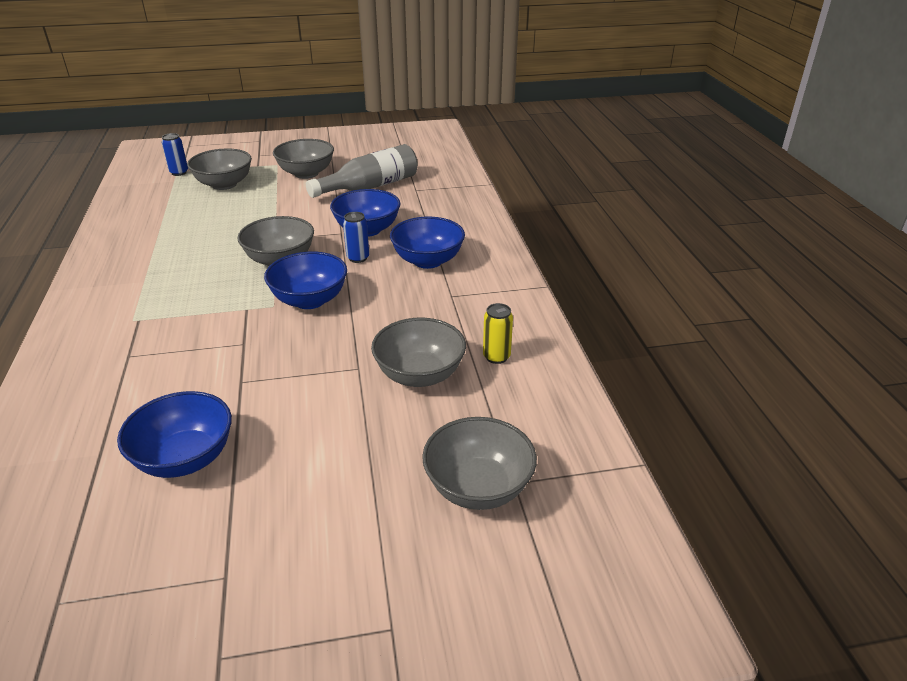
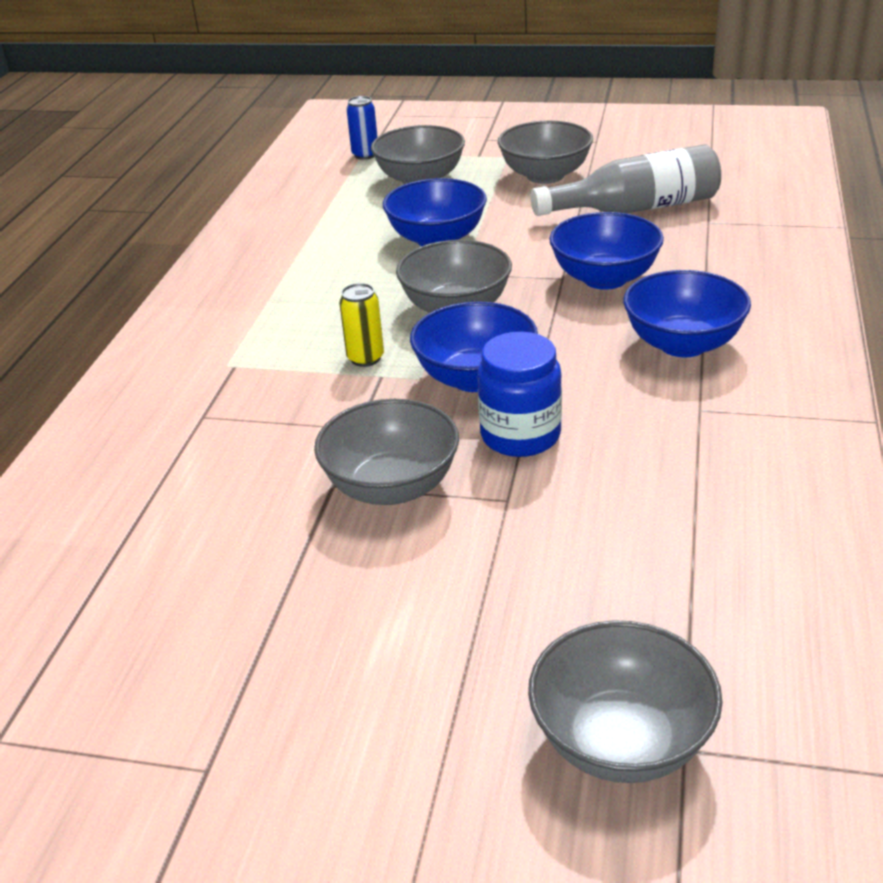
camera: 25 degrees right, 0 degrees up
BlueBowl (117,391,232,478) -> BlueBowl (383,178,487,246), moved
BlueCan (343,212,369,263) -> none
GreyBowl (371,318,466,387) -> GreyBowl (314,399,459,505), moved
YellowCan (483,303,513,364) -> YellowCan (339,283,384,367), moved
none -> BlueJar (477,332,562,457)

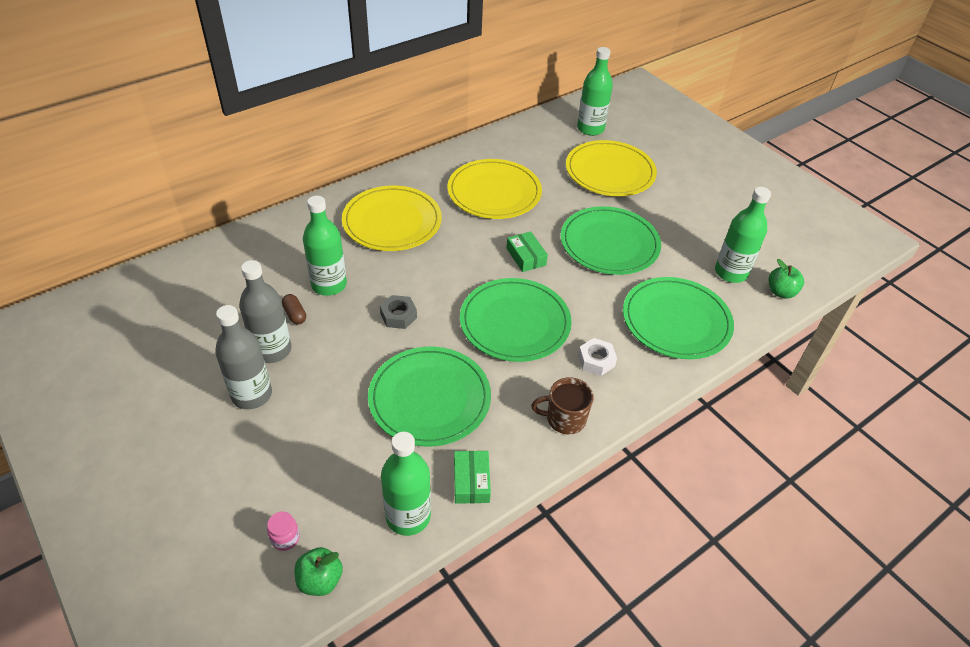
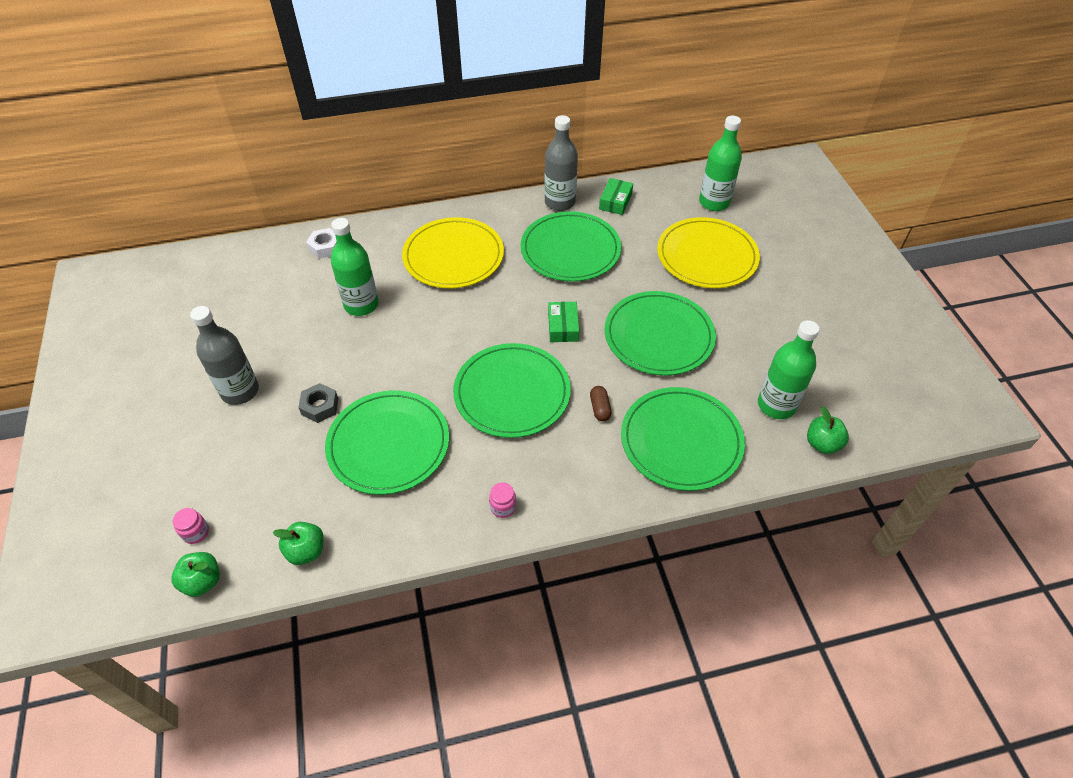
camera: 25 degrees right, 5 degrees up
GreyBottle (239,260,291,363) -> GreyBottle (544,115,578,211), moved
BrownCapsule (282,294,306,324) -> BrownCapsule (590,386,612,421), moved
GreyNut (380,295,417,329) -> GreyNut (298,383,338,423), moved
GreenBottle (381,432,431,536) -> GreenApple (273,522,324,565)
YellowPlate (448,159,542,219) -> GreenPlate (521,211,621,281)
GreenBox (454,451,491,504) -> GreenBox (599,178,633,215), moved
BrownMug (531,377,594,435) -> PinkJar (489,482,516,518)
WhiteNut (578,338,617,376) -> WhiteNut (306,228,337,259), moved

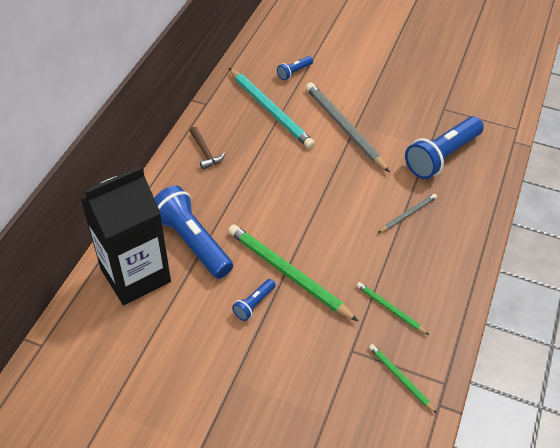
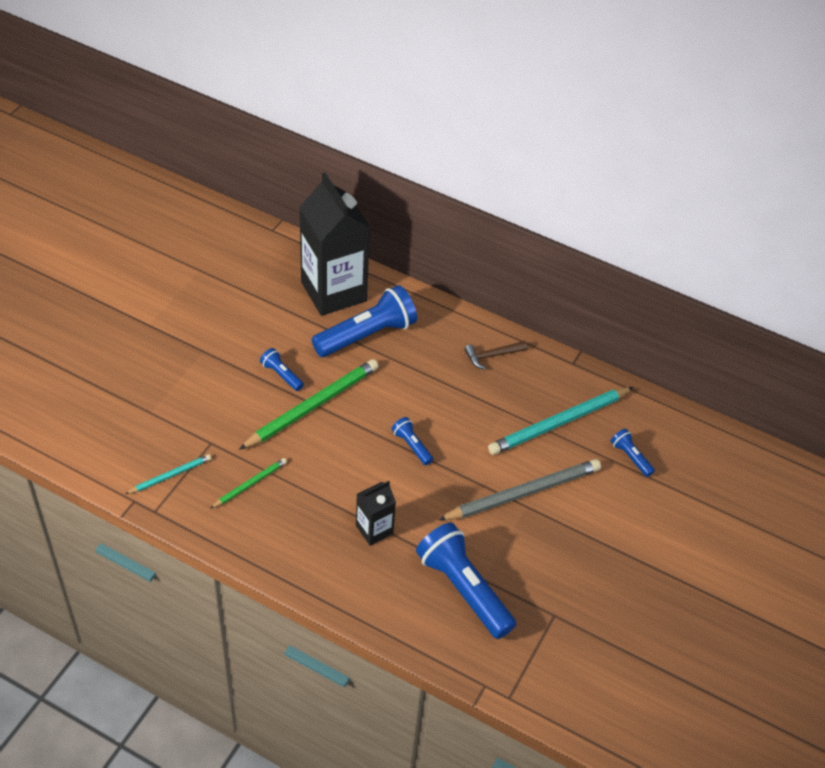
camera: 95 degrees right, 0 degrees up
GreenPencil (369,344,437,413) -> TurquoisePencil (125,454,212,494)
GreyPencil (378,194,437,233) -> BlackCarton (356,481,396,546)
none -> BlueFlashlight (391,417,433,465)

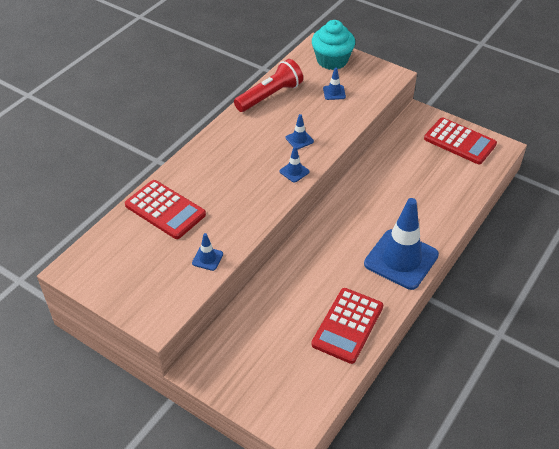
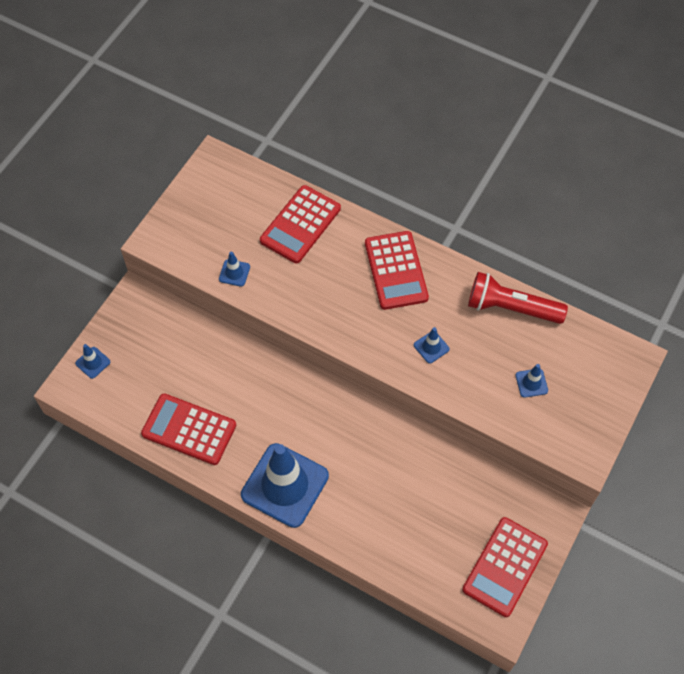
camera: 85 degrees right, 15 degrees up
RedFlashlight (234,59,303,112) -> RedFlashlight (468,272,568,324), 150 degrees clockwise
BlueTrafficCone (280,146,310,183) -> BlueTrafficCone (75,344,110,379), moved
TurquoiseCupcake (312,20,355,70) -> none
none -> RedCalculator (365,231,429,310)

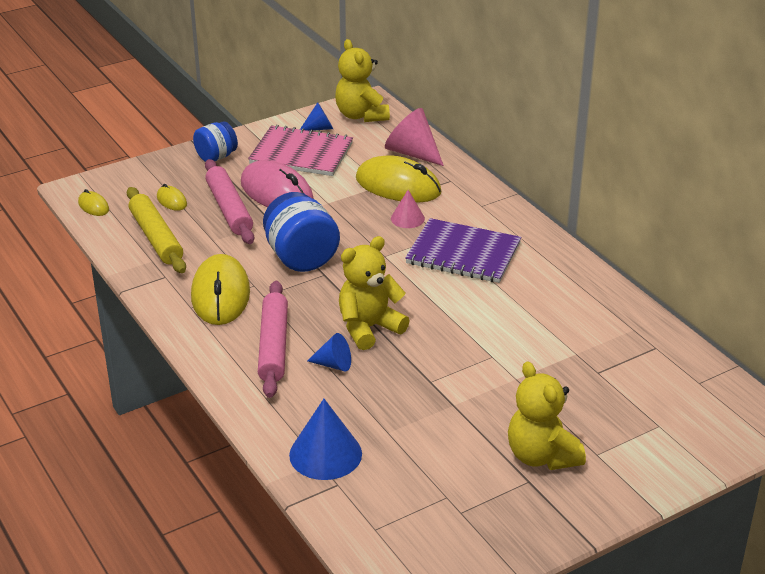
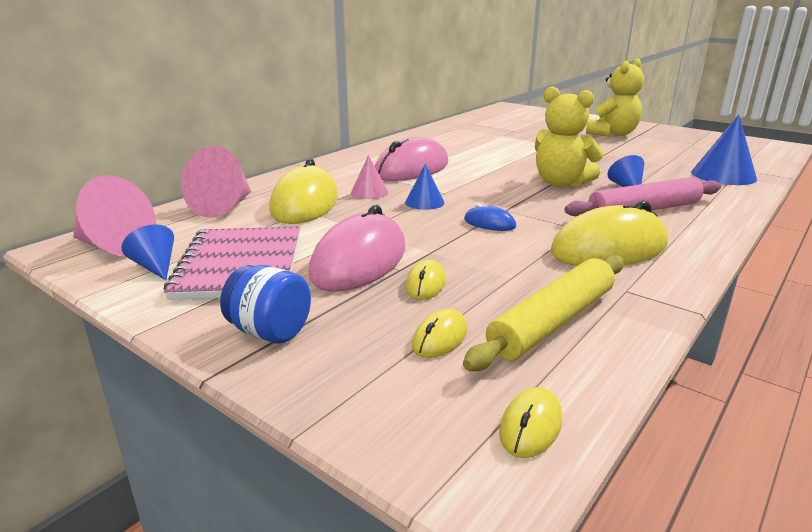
camera: 110 degrees left, 10 degrees down
PinkRollingPin (205,159,254,244) -> YellowMouse (405,259,446,300)
BlueJar (263,192,340,272) -> BlueMouse (464,203,516,231)
YellowTeddyBear (335,39,390,122) -> PinkCone (73,175,156,256)
PurpleNotebook (405,218,521,283) -> PinkMouse (375,137,448,181)
none -> BlueCone (405,164,445,210)

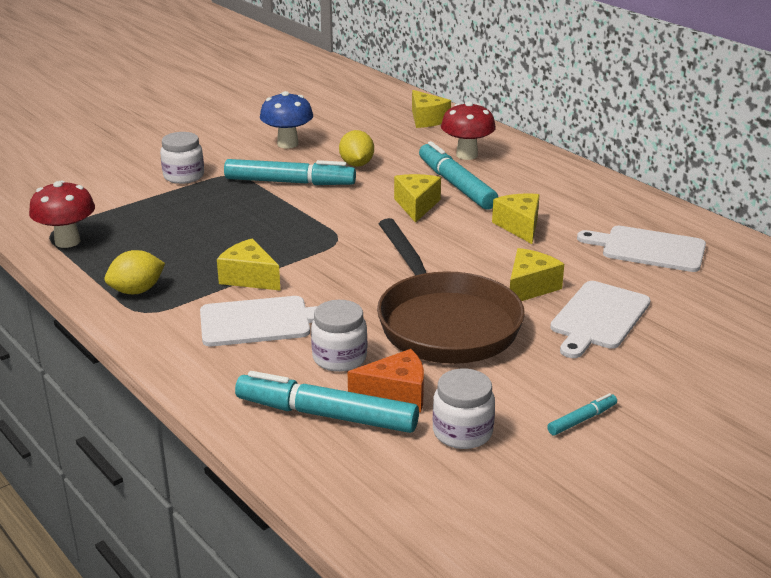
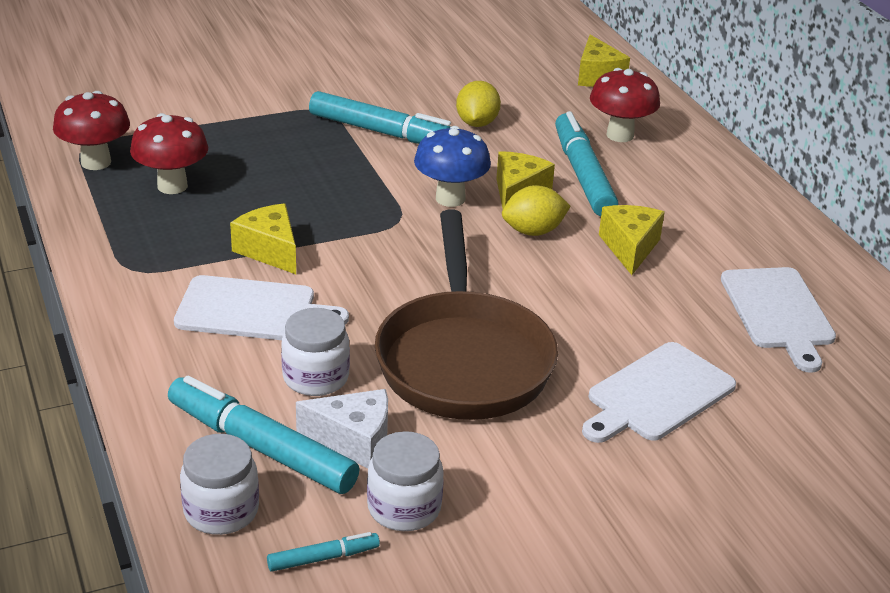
camera: 15 degrees right, 5 degrees up
YellowLemon (104,250,165,294) -> YellowLemon (502,185,571,236), moved
WhiteJar (160,132,204,184) -> WhiteJar (180,434,259,535), moved
BlueMushroom (260,91,313,148) -> BlueMushroom (414,126,491,207), moved
OrangeCheese (348,349,424,412) -> WhiteCheese (296,389,388,469)
YellowCheese (510,248,564,301) -> none
TurquoiseMarker (547,393,617,435) -> TurquoiseMarker (267,532,380,572), moved
WhiteCuttingBoard (577,226,706,272) -> WhiteCuttingBoard (721,267,836,373), 135 degrees counterclockwise
none -> RedMushroom (130,113,208,194)

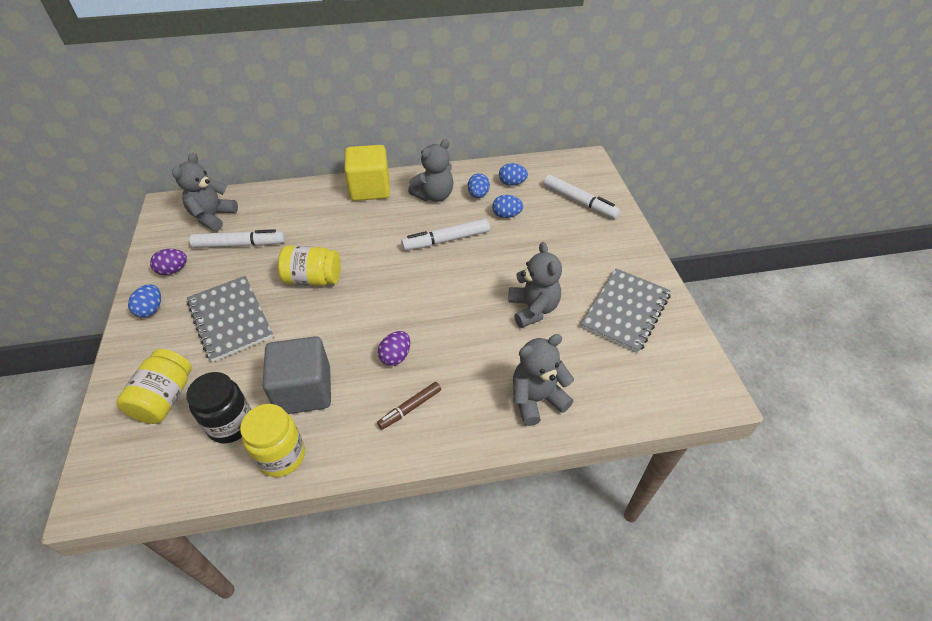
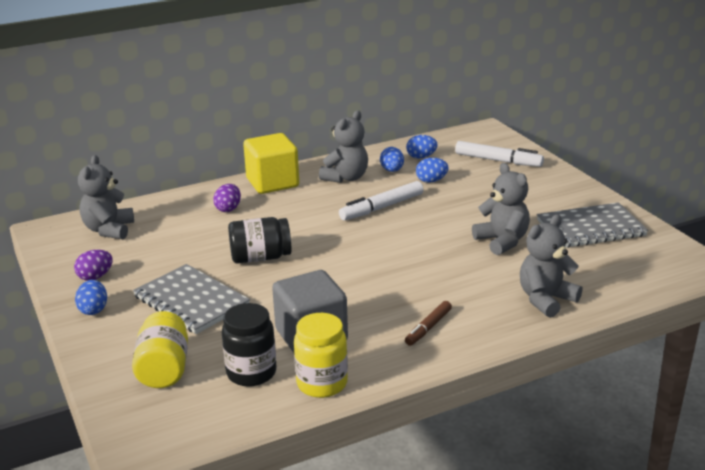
camera: 15 degrees left, 20 degrees down
WhiteMarker (189,229,285,248) -> none
YellowJar (278,246,341,286) -> BlackJar (228,217,291,263)
PurpleEgg (378,331,410,366) -> PurpleEgg (213,184,241,212), moved
GreyNotebook (581,269,671,353) -> GreyNotebook (537,202,648,248), 60 degrees clockwise

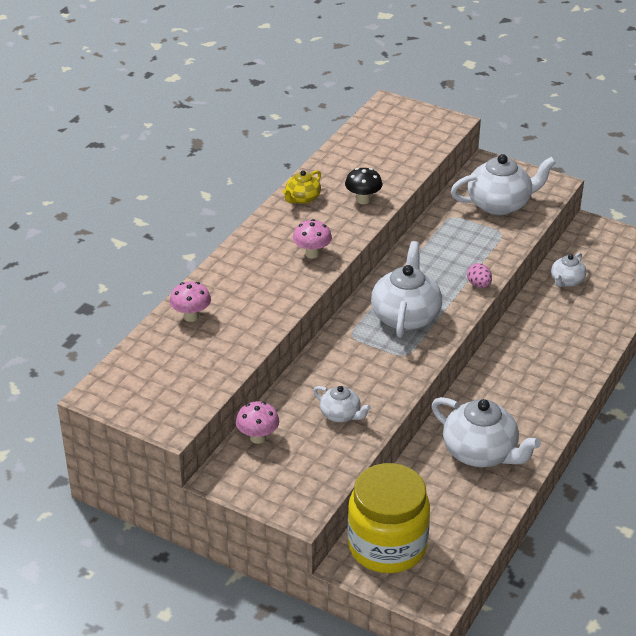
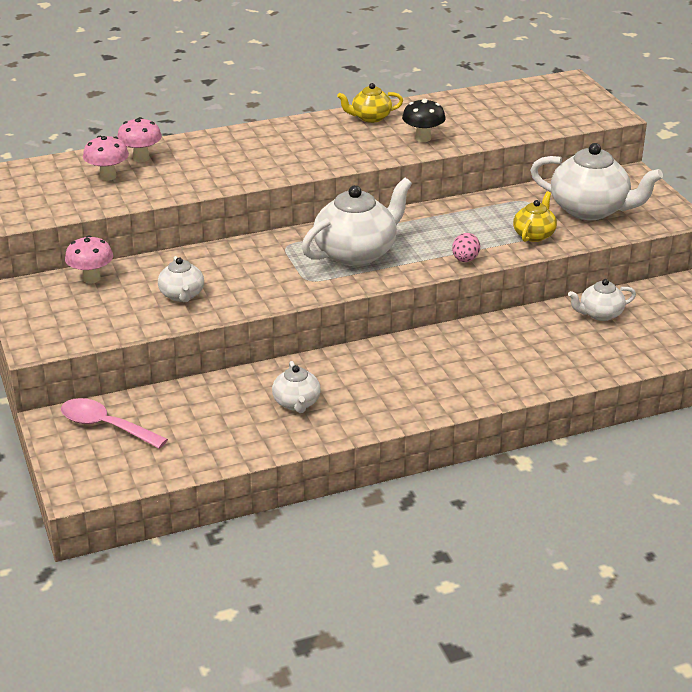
camera: 40 degrees right, 5 degrees down
PinkMushroom (293,219,332,259) -> PinkMushroom (83,136,129,181), moved
YellowJar (347,463,430,573) -> PinkSpoon (61,398,168,449)
WhiteTeapot (432,397,541,467) -> WhiteTeapot (272,361,321,413), x0.53
none -> YellowTeapot (513,192,557,242)

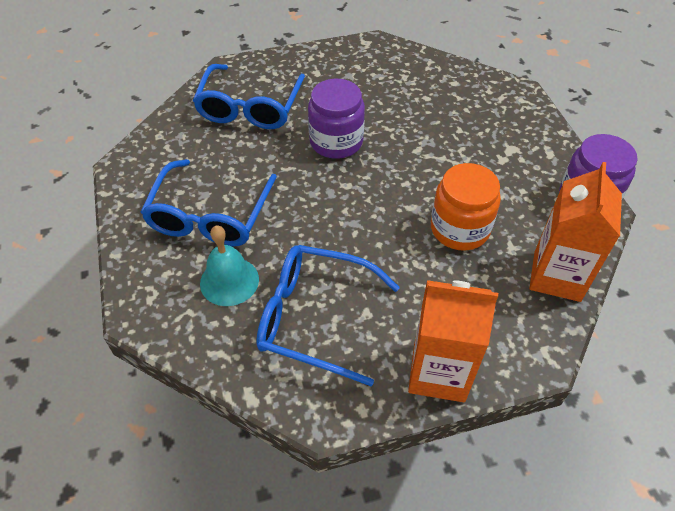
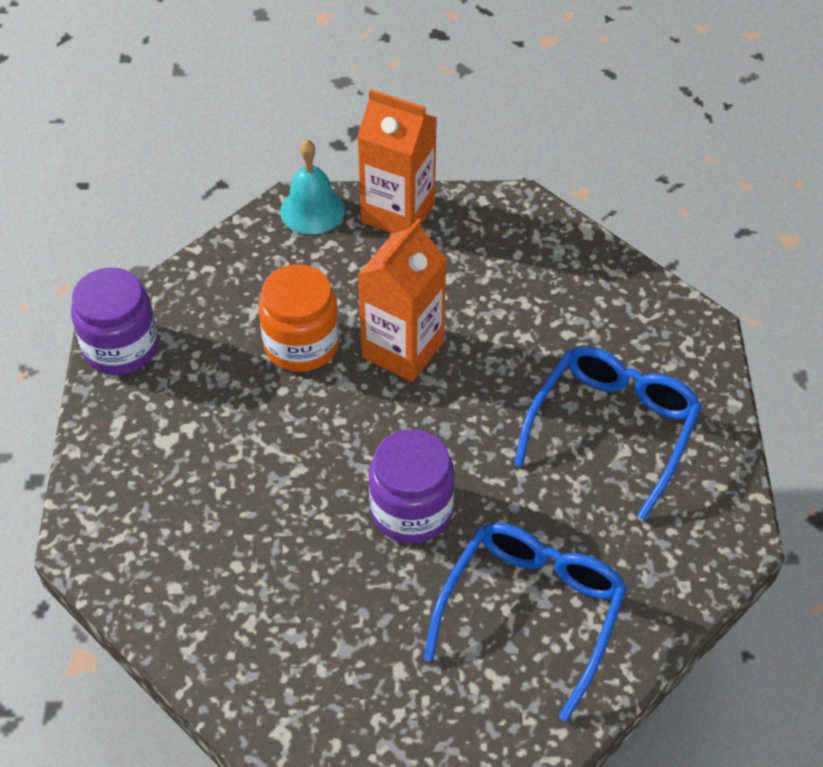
camera: 165 degrees left, 0 degrees up
TurquoiseBell (200,225,259,306) -> TurquoiseBell (280,140,345,234), moved
BlueGlasses (256,245,400,386) -> none
OrangeCarton (529,162,622,302) -> OrangeCarton (358,219,447,382), moved

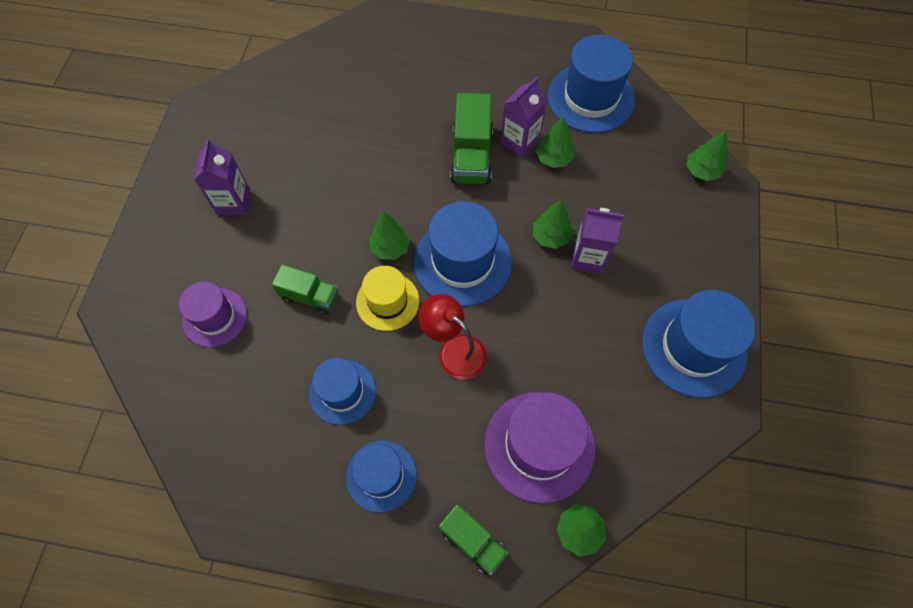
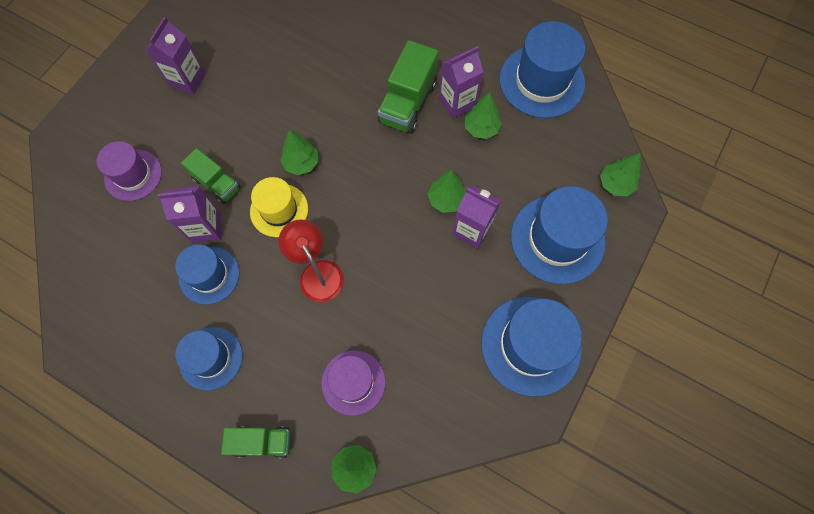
camera: 20 degrees right, 5 degrees up
BlueHat (414,201,512,306) -> BlueHat (511,186,608,284), moved
GreenTruck (439,504,508,575) -> GreenTruck (221,426,291,458), 60 degrees counterclockwise
PurpleHat (484,392,595,503) -> PurpleHat (321,350,386,416), x0.63
none -> PurpleCarton (157,186,221,243)

